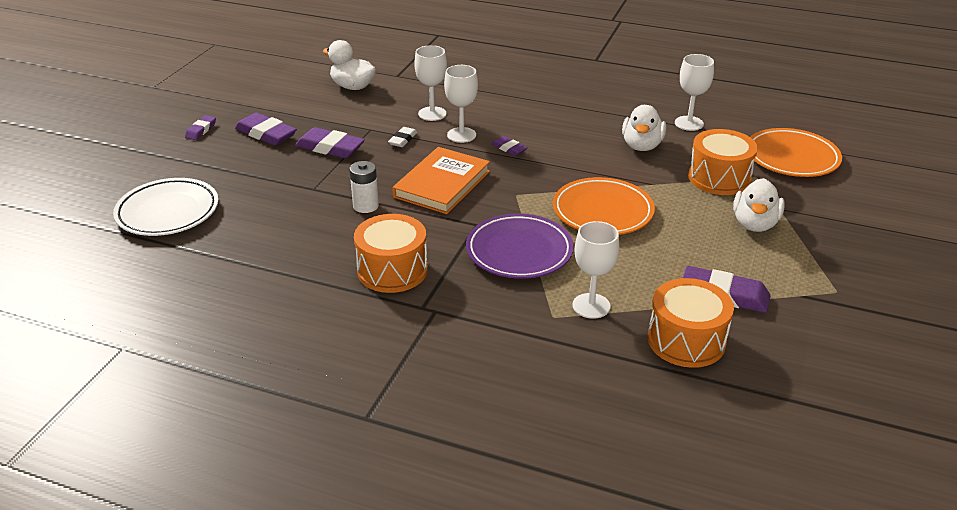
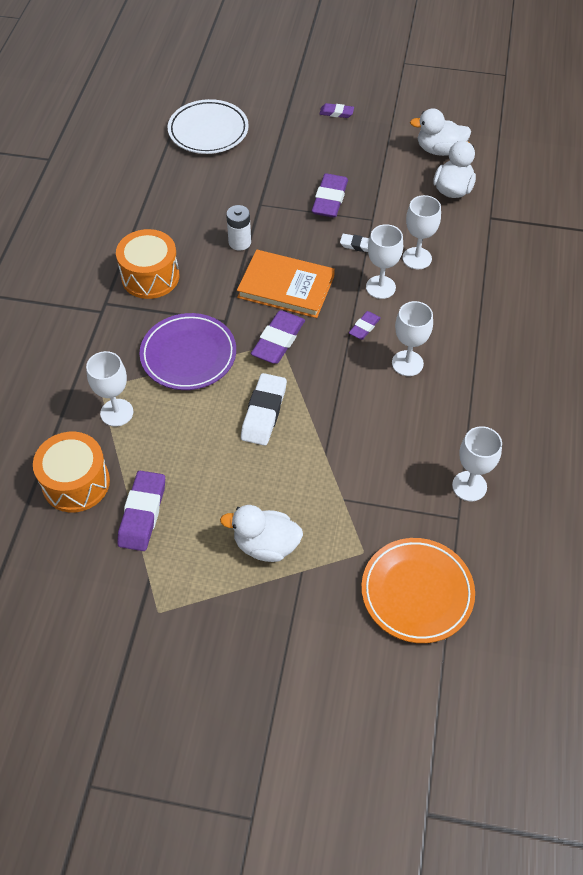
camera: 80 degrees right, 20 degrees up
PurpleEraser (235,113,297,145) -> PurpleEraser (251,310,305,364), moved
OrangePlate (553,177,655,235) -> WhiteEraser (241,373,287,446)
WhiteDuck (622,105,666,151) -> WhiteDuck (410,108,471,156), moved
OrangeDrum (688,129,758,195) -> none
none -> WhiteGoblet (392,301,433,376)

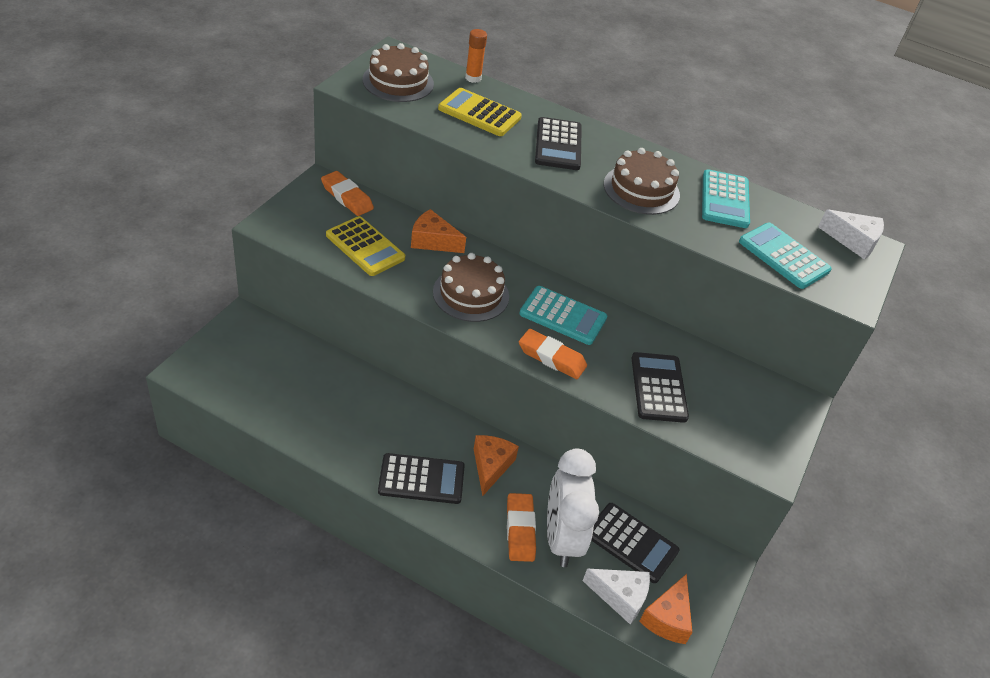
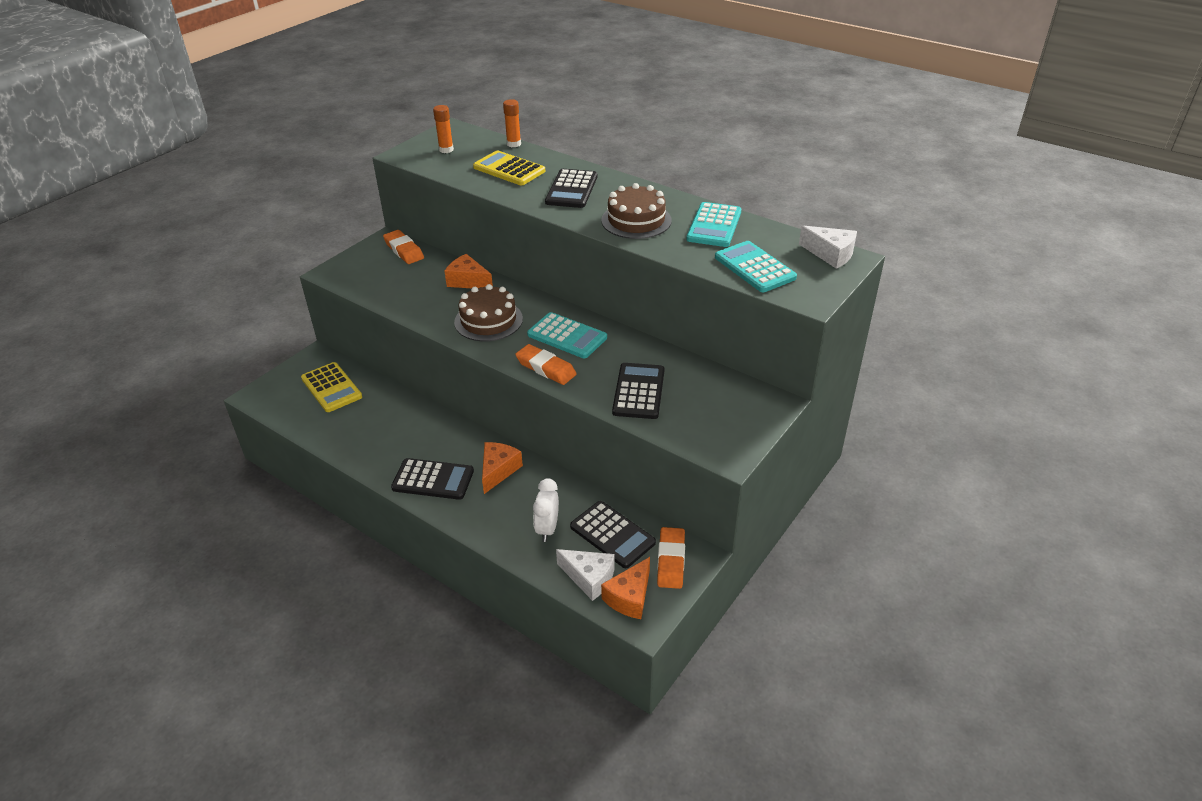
camera: 15 degrees right, 5 degrees down
YellowCalculator (326,216,405,276) -> YellowCalculator (301,362,362,412), moved
BrownCake (363,43,434,102) -> OrangeGlueStick (433,105,454,153)
OrangeEraser (507,493,536,562) -> OrangeEraser (657,527,685,589), moved
WhiteClock (547,449,599,567) -> WhiteClock (533,478,559,542), x0.57

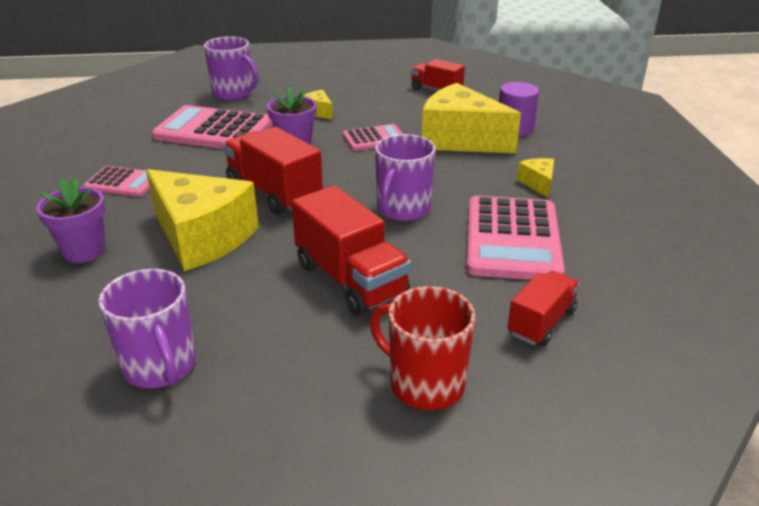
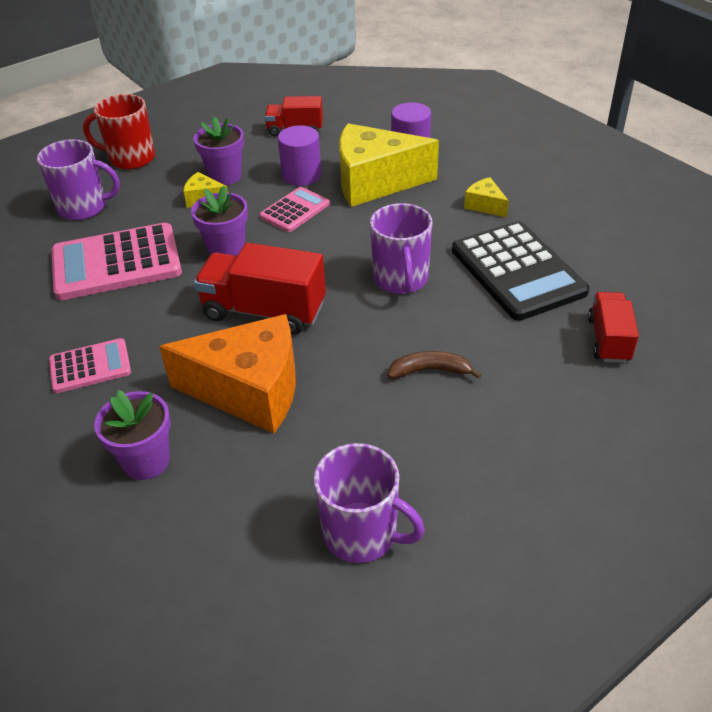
camera: 30 degrees left, 10 degrees up
YellowCheese (146,169,259,271) -> OrangeCheese (159,314,296,434)
RedTruck (292,186,411,316) -> BrownBanana (388,351,482,379)
RedMug (370,286,475,410) -> RedMug (83,94,155,170), moved
PinkCalculator (467,196,565,280) -> BlackCalculator (452,221,589,321)
none -> PurpleFlowerPot (194,117,244,185)
none -> PurpleCylinder (278,125,321,186)

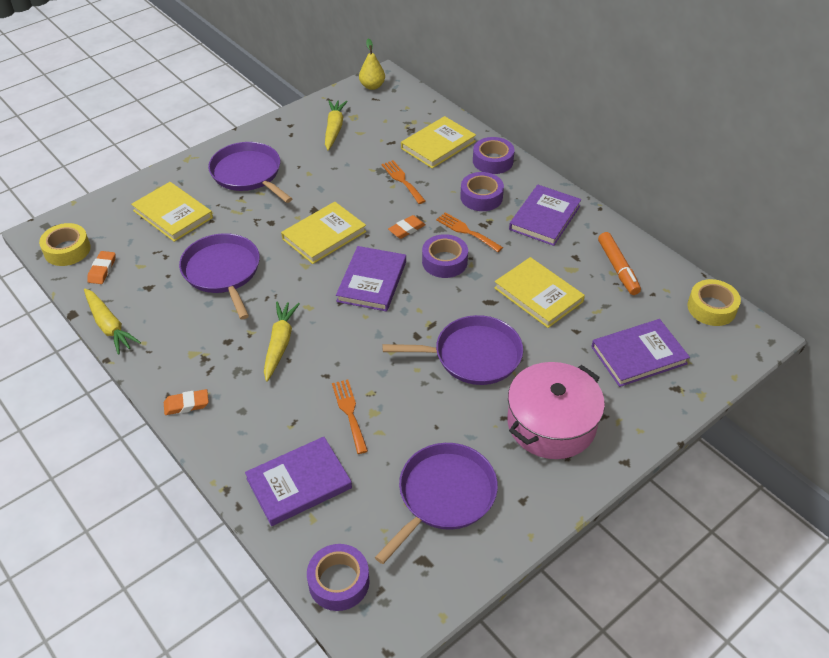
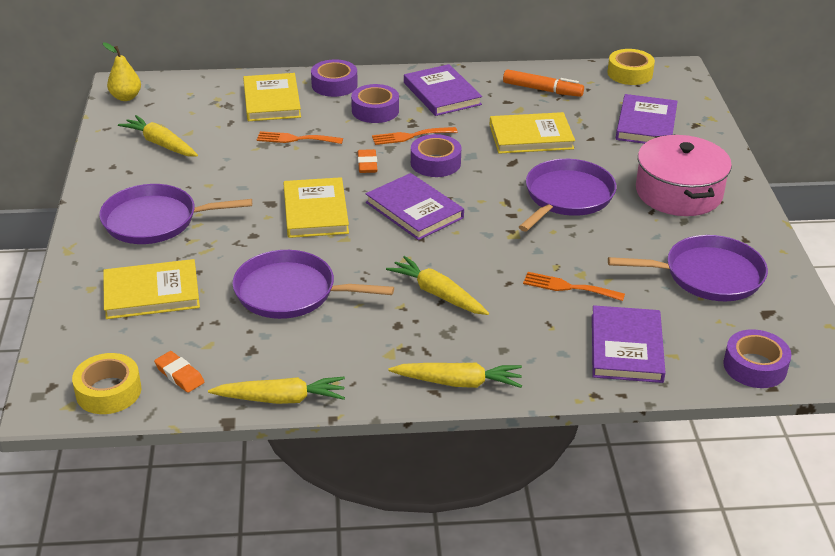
camera: 55 degrees left, 10 degrees down
OrangeEraser (164,389,209,415) -> YellowCarrot (388,363,522,388)
PurplePan (375,443,498,564) -> PurplePan (608,235,768,301), 105 degrees clockwise

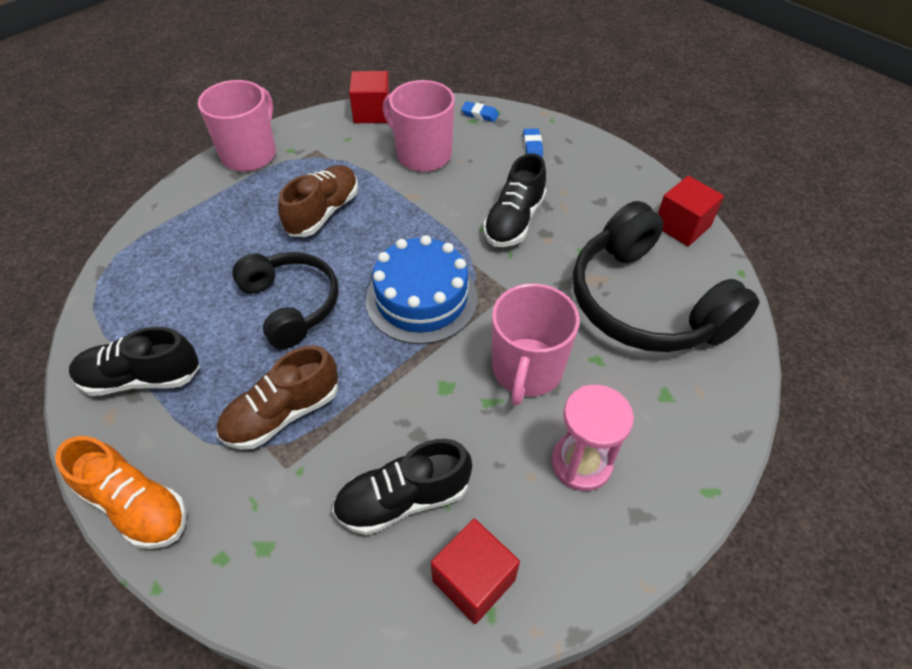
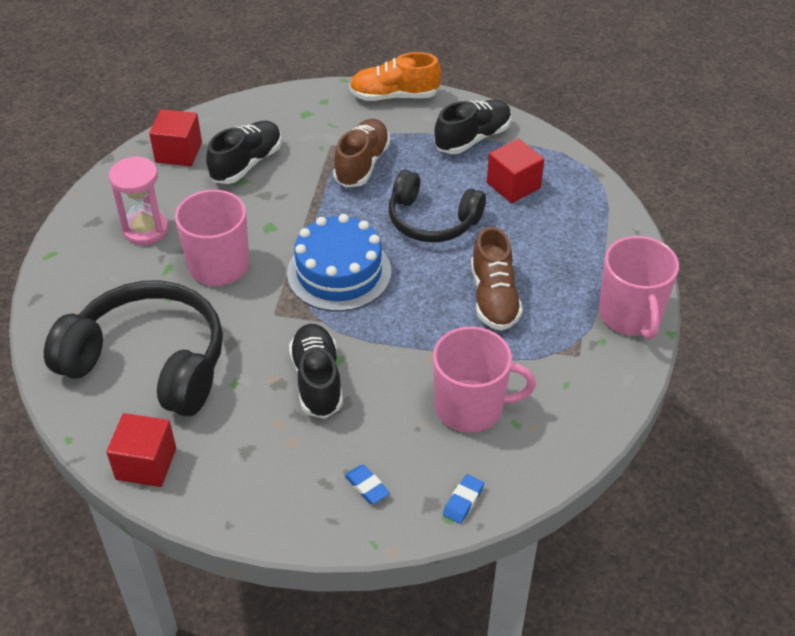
camera: 145 degrees right, 5 degrees down
RedCube (349,71,390,123) -> RedCube (487,138,544,203), moved
BlueEraser (461,101,499,122) -> BlueEraser (443,474,484,524), 45 degrees counterclockwise

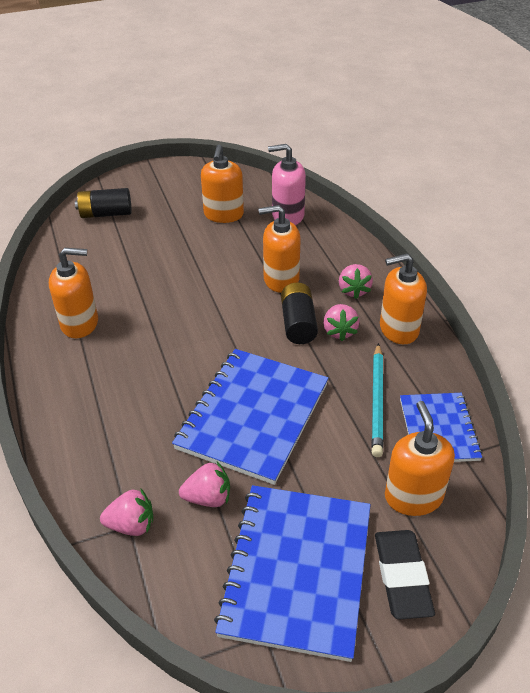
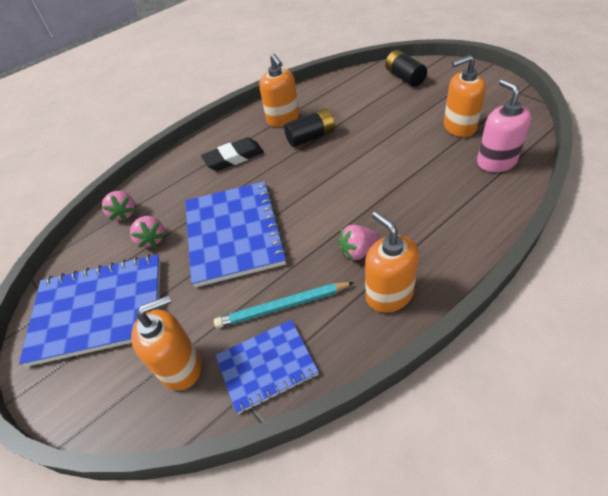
camera: 75 degrees right, 5 degrees up
BlueNotebook (172,349,329,485) -> BlueNotebook (185,181,288,287), 75 degrees clockwise
OrangeSoapDispenser (258,205,300,293) -> none
BlackBattery (281,283,318,344) -> BlackBattery (284,109,335,147), moved
PinkStrawberry (339,264,373,299) -> none
BlackEraser (375,530,435,620) -> BlackEraser (201,137,264,171), moved

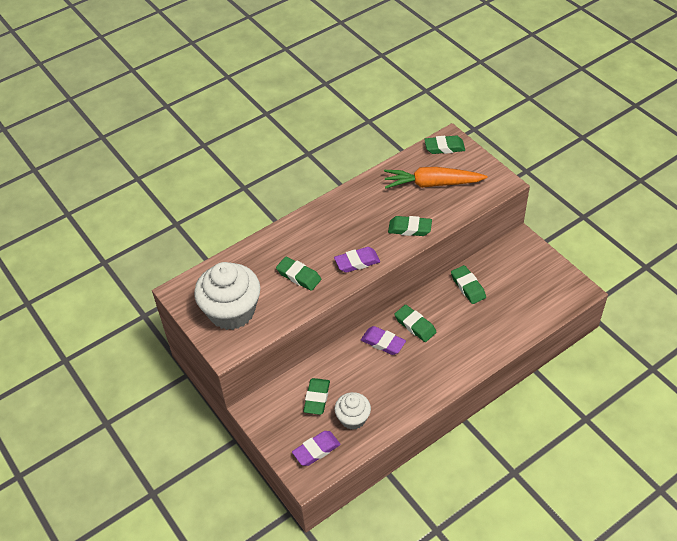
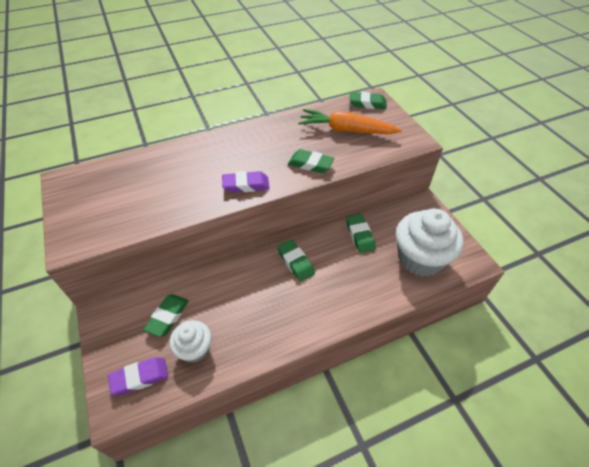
camera: 10 degrees right, 0 degrees up
WhiteCupcake (194,262,260,330) -> WhiteCupcake (396,208,464,277), moved
GreenEraser (276,257,321,291) -> none
PurpleEraser (361,326,406,355) -> none

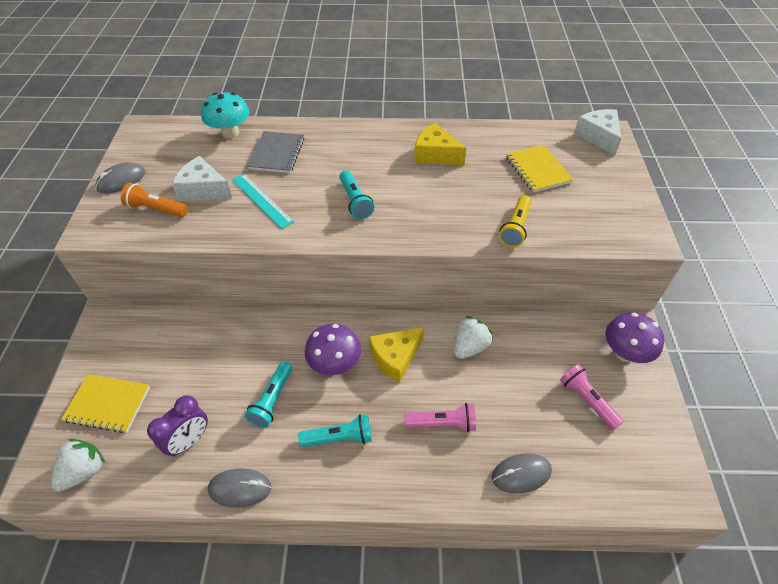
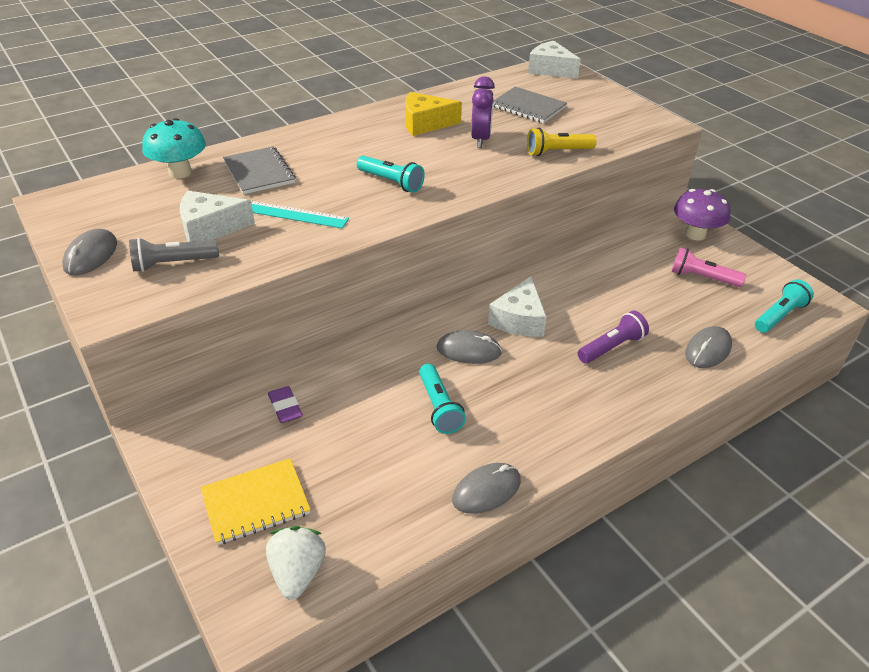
camera: 35 degrees left, 10 degrees down
OrangeFlashlight (121,183,188,217) -> GreyFlashlight (129,238,219,272)
PurpleClock (147,395,208,457) -> PurpleClock (471,76,495,148), moved
TurquoiseFlashlight (298,414,372,447) -> TurquoiseFlashlight (755,279,814,333), moved
PurpleMushroom (305,323,361,375) -> GreyMouse (437,330,502,364)
YellowCheese (369,327,424,383) -> WhiteCheese (488,276,547,337)
PinkFlashlight (404,403,476,432) -> PurpleFlashlight (578,311,649,363)
WhiteStrawberry (454,316,493,359) -> none
YellowFlashlight (499,195,532,247) -> YellowFlashlight (527,128,597,156), 90 degrees clockwise
YellowNotebook (506,145,574,193) -> GreyNotebook (493,87,567,123)
none -> PurpleEraser (268,386,303,423)

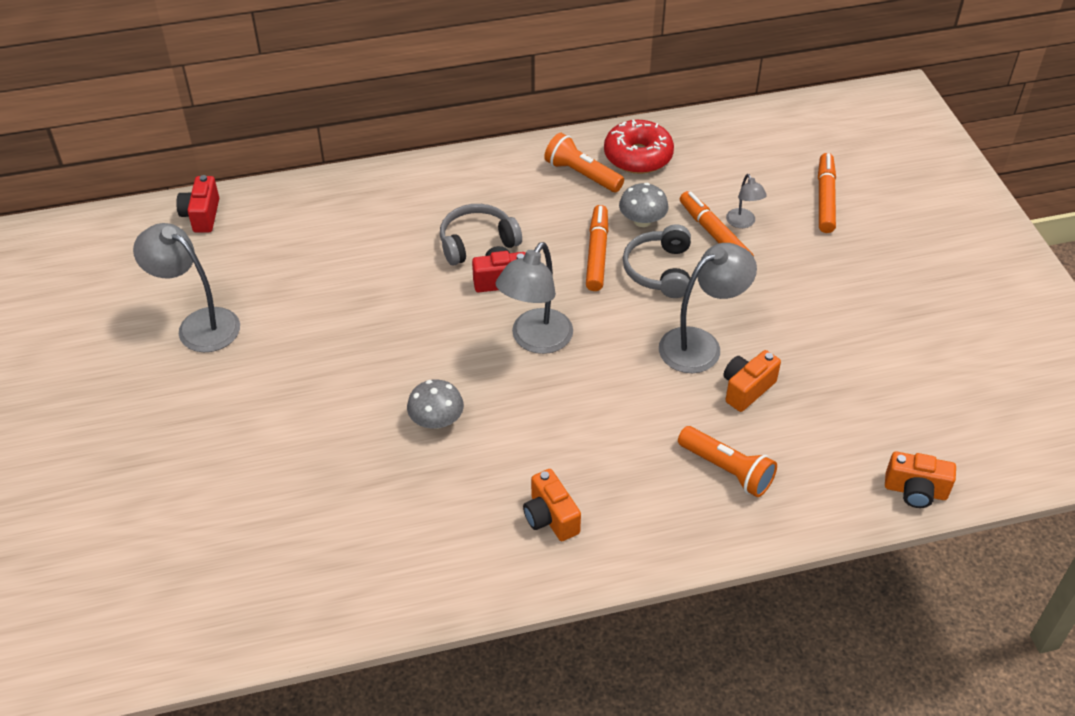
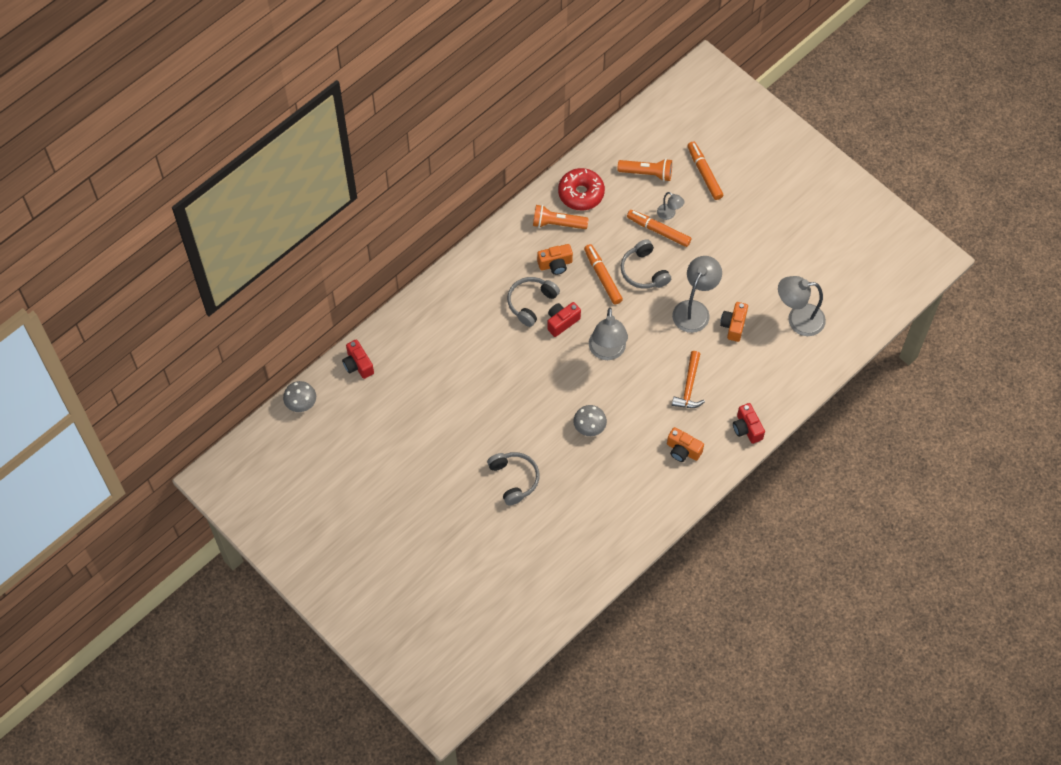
camera: 30 degrees left, 15 degrees up
GreyLamp (133,223,240,352) -> GreyLamp (778,276,826,336), moved
GreyMushroom (619,183,669,227) -> GreyMushroom (283,381,316,412), moved
OrangeFlashlight (678,426,777,497) -> OrangeFlashlight (617,159,672,181), moved
OrangeCamera (885,452,956,508) -> OrangeCamera (537,244,573,275), moved
none -> GreyHeadphones (487,452,539,505)
none -> OrangeHammer (672,351,705,408)
none -> RedCamera (733,403,765,444)

